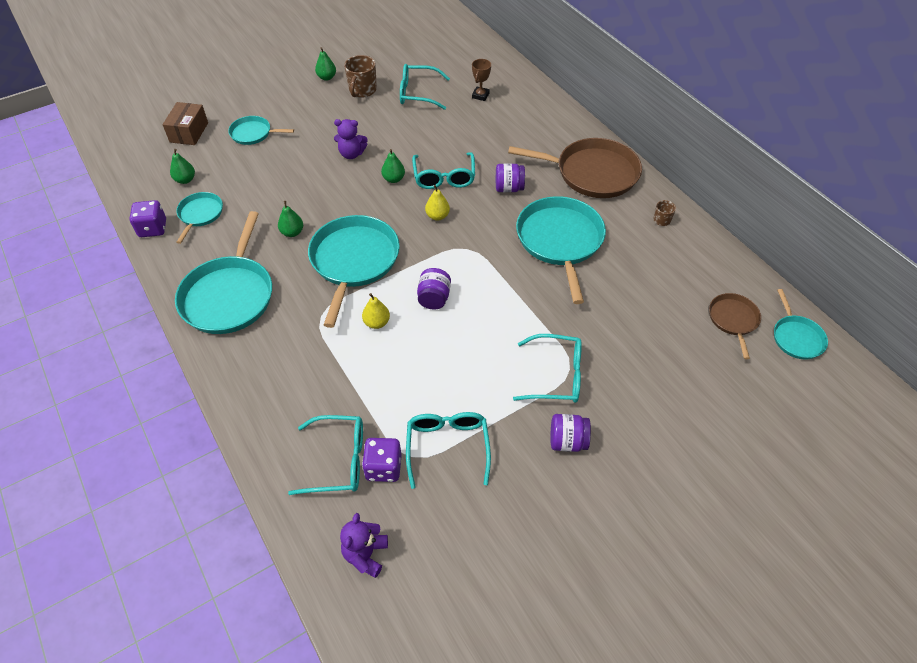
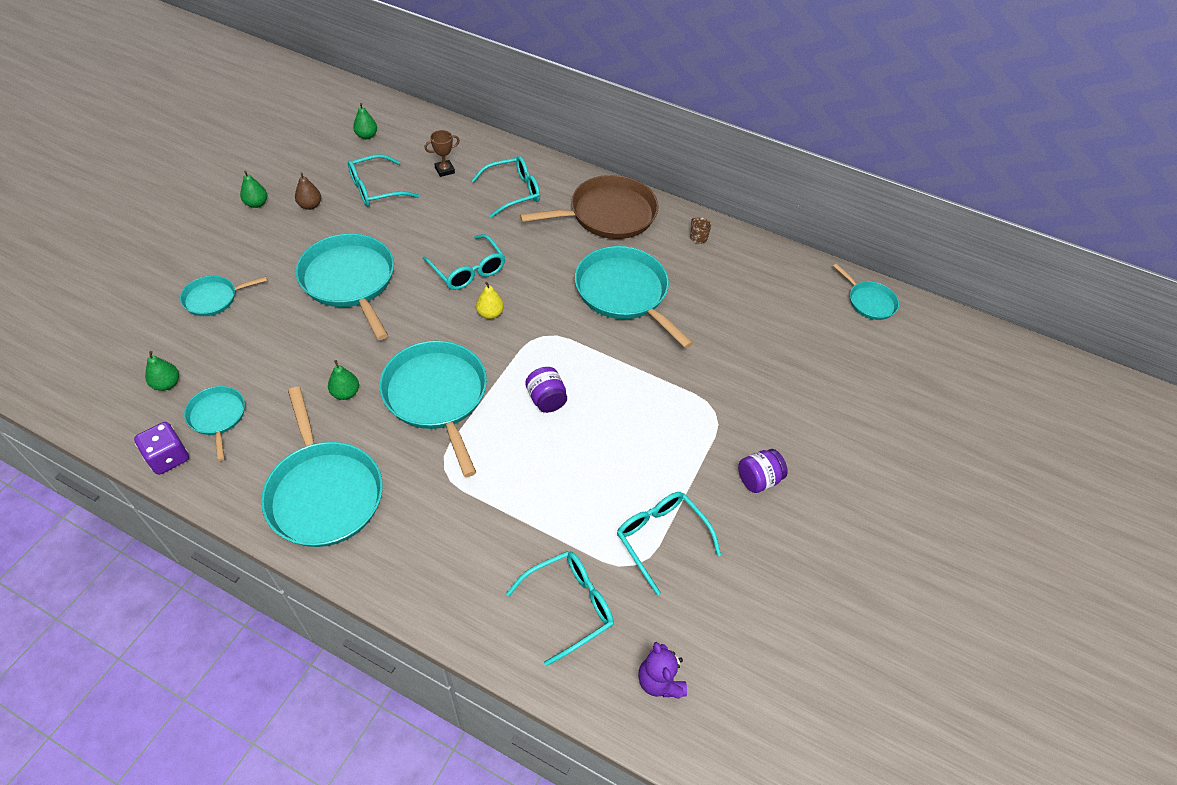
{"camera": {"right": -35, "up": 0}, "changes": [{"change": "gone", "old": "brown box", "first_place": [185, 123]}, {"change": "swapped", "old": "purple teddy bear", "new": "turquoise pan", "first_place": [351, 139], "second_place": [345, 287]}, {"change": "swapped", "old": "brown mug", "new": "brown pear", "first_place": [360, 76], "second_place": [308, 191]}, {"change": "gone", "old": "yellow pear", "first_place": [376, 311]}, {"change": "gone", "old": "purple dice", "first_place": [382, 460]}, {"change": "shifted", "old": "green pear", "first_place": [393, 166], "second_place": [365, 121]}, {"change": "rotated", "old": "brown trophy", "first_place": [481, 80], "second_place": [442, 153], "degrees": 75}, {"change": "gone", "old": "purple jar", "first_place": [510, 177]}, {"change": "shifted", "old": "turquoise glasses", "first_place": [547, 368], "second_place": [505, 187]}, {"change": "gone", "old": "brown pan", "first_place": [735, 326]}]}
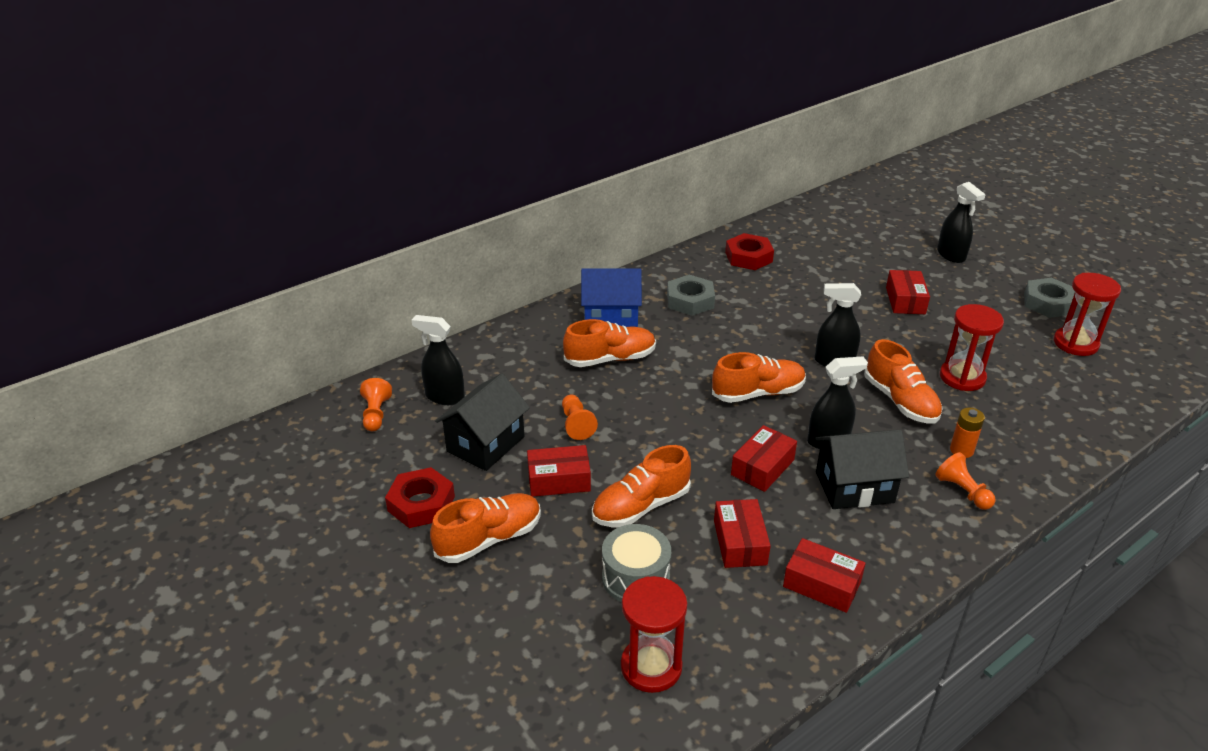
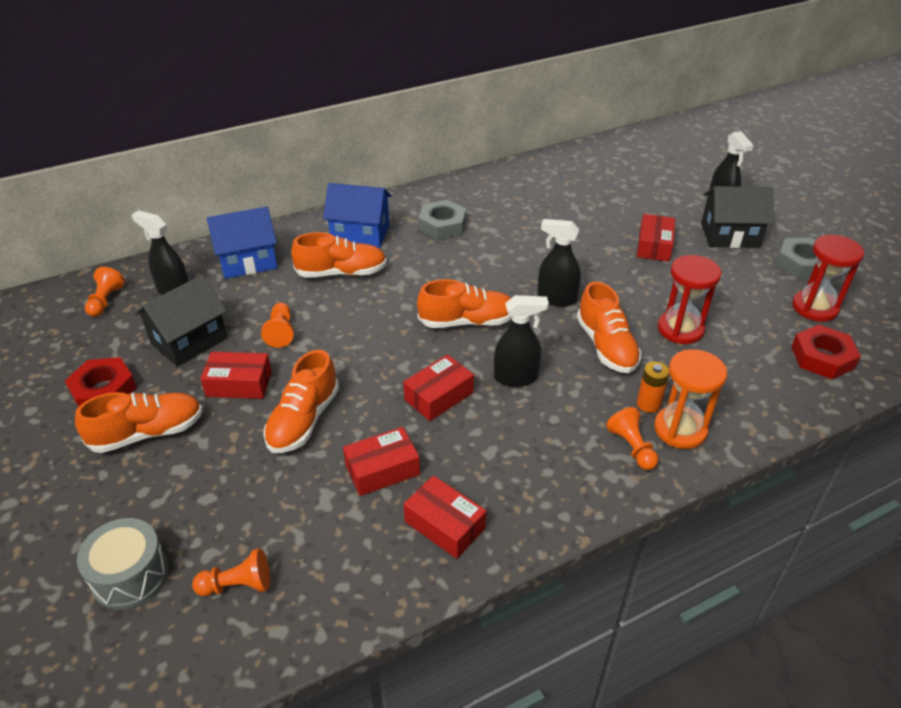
{"camera": {"right": 10, "up": 5}, "changes": [{"change": "rotated", "old": "orange shoe", "first_place": [641, 486], "second_place": [301, 401], "degrees": -45}, {"change": "shifted", "old": "grey drum", "first_place": [636, 563], "second_place": [123, 564]}, {"change": "swapped", "old": "red hourglass", "new": "orange pawn", "first_place": [654, 634], "second_place": [231, 572]}, {"change": "rotated", "old": "red box", "first_place": [742, 533], "second_place": [381, 461], "degrees": 60}, {"change": "shifted", "old": "red nut", "first_place": [749, 251], "second_place": [826, 352]}, {"change": "shifted", "old": "black house", "first_place": [862, 469], "second_place": [737, 217]}, {"change": "new", "new": "blue house", "second_place": [242, 243]}, {"change": "new", "new": "orange hourglass", "second_place": [690, 399]}]}
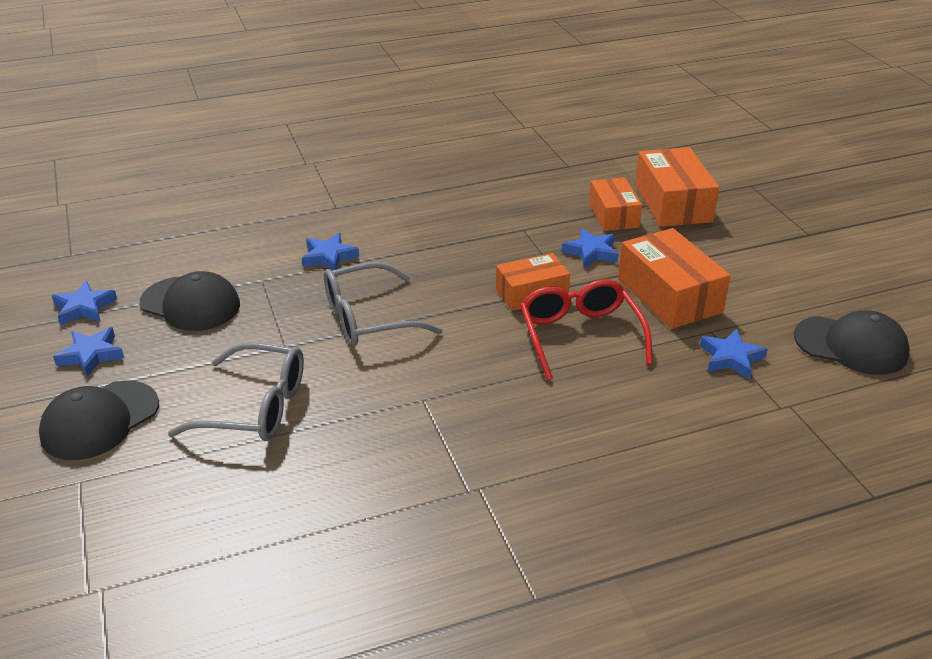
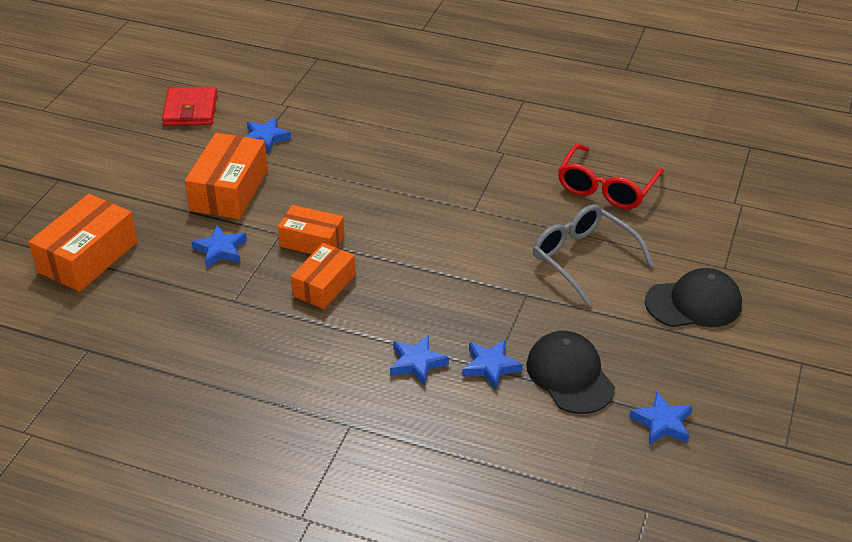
{"camera": {"right": -140, "up": 5}, "changes": [{"change": "shifted", "old": "blue star", "first_place": [88, 352], "second_place": [492, 365]}, {"change": "gone", "old": "grey glasses", "first_place": [383, 304]}, {"change": "shifted", "old": "red glasses", "first_place": [586, 329], "second_place": [610, 176]}, {"change": "shifted", "old": "orange box", "first_place": [615, 204], "second_place": [323, 276]}, {"change": "swapped", "old": "black cap", "new": "red wallet", "first_place": [852, 342], "second_place": [189, 106]}]}
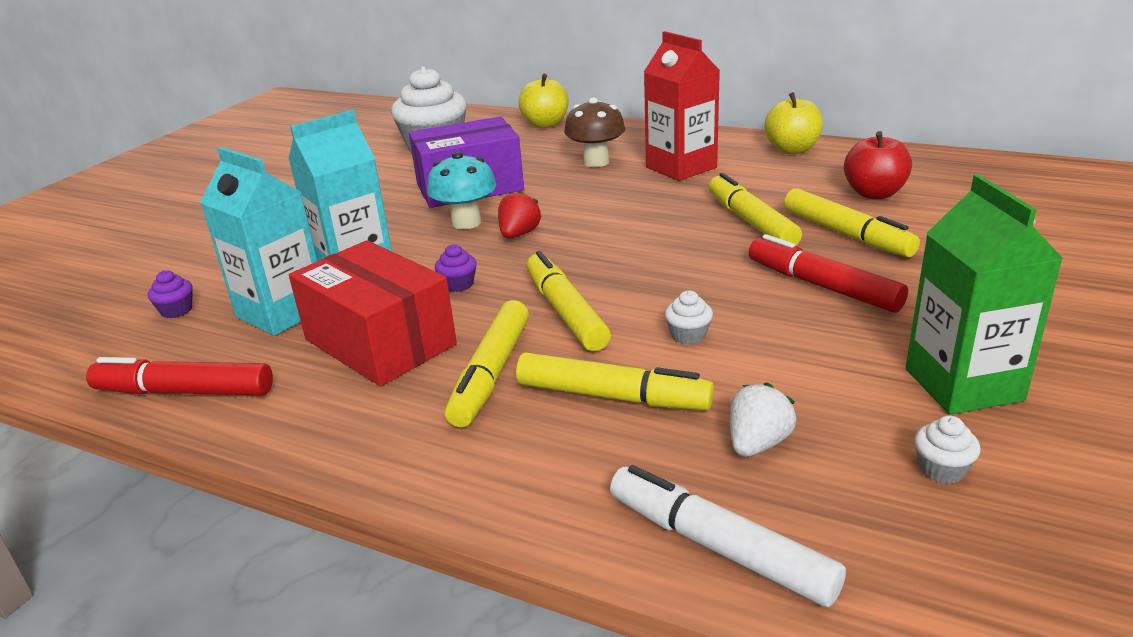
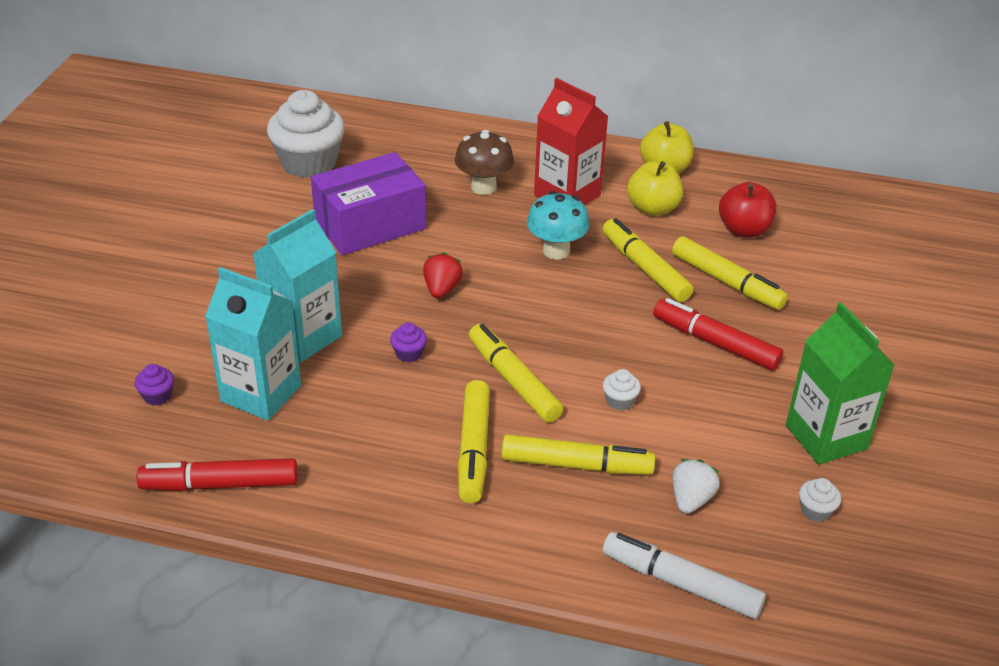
{"camera": {"right": -15, "up": 10}, "changes": [{"change": "gone", "old": "red box", "first_place": [373, 313]}, {"change": "shifted", "old": "turquoise mushroom", "first_place": [461, 190], "second_place": [558, 225]}, {"change": "shifted", "old": "yellow apple", "first_place": [543, 101], "second_place": [655, 188]}]}
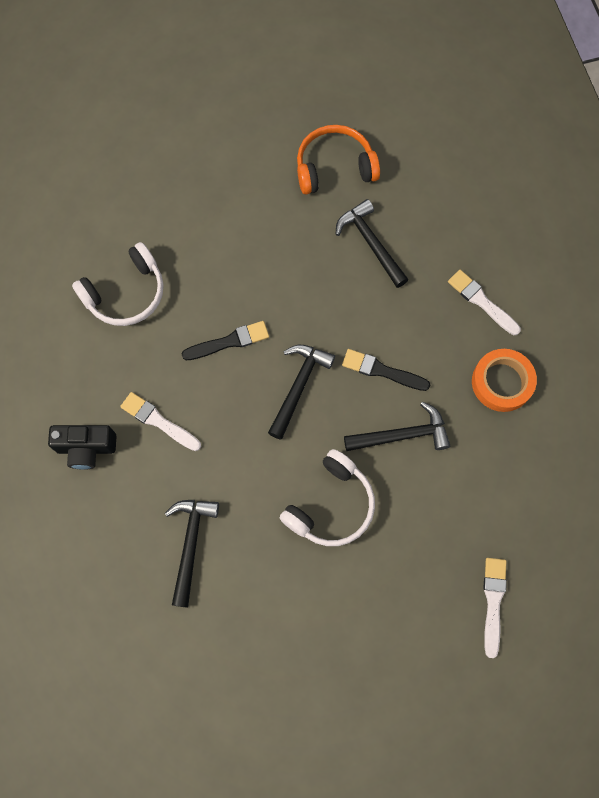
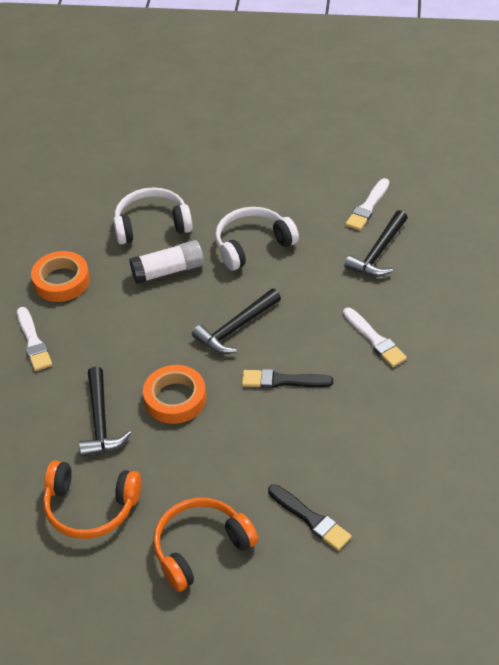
{"camera": {"right": -155, "up": -25}, "changes": [{"change": "gone", "old": "black camera", "first_place": [82, 447]}, {"change": "shifted", "old": "white headphones", "first_place": [118, 284], "second_place": [153, 216]}, {"change": "shifted", "old": "black brush", "first_place": [386, 370], "second_place": [310, 517]}, {"change": "swapped", "old": "black hammer", "new": "white glue stick", "first_place": [397, 426], "second_place": [166, 262]}, {"change": "shifted", "old": "white brush", "first_place": [495, 608], "second_place": [367, 204]}, {"change": "new", "new": "orange tape", "second_place": [174, 394]}, {"change": "new", "new": "orange headphones", "second_place": [205, 545]}]}
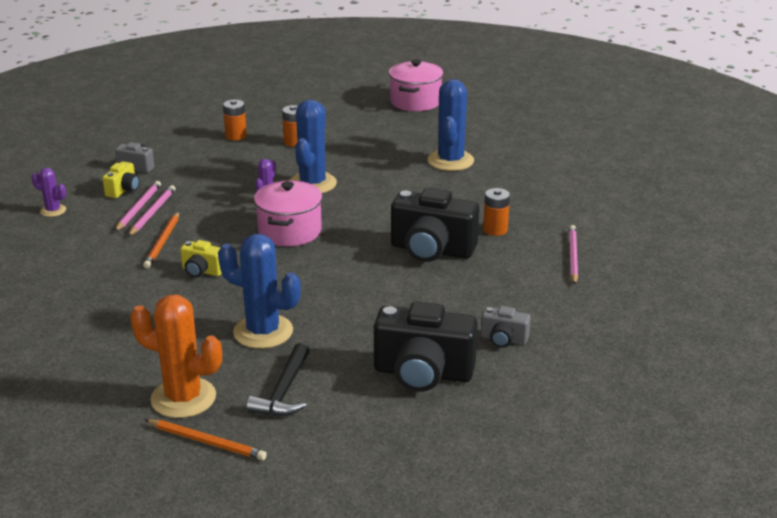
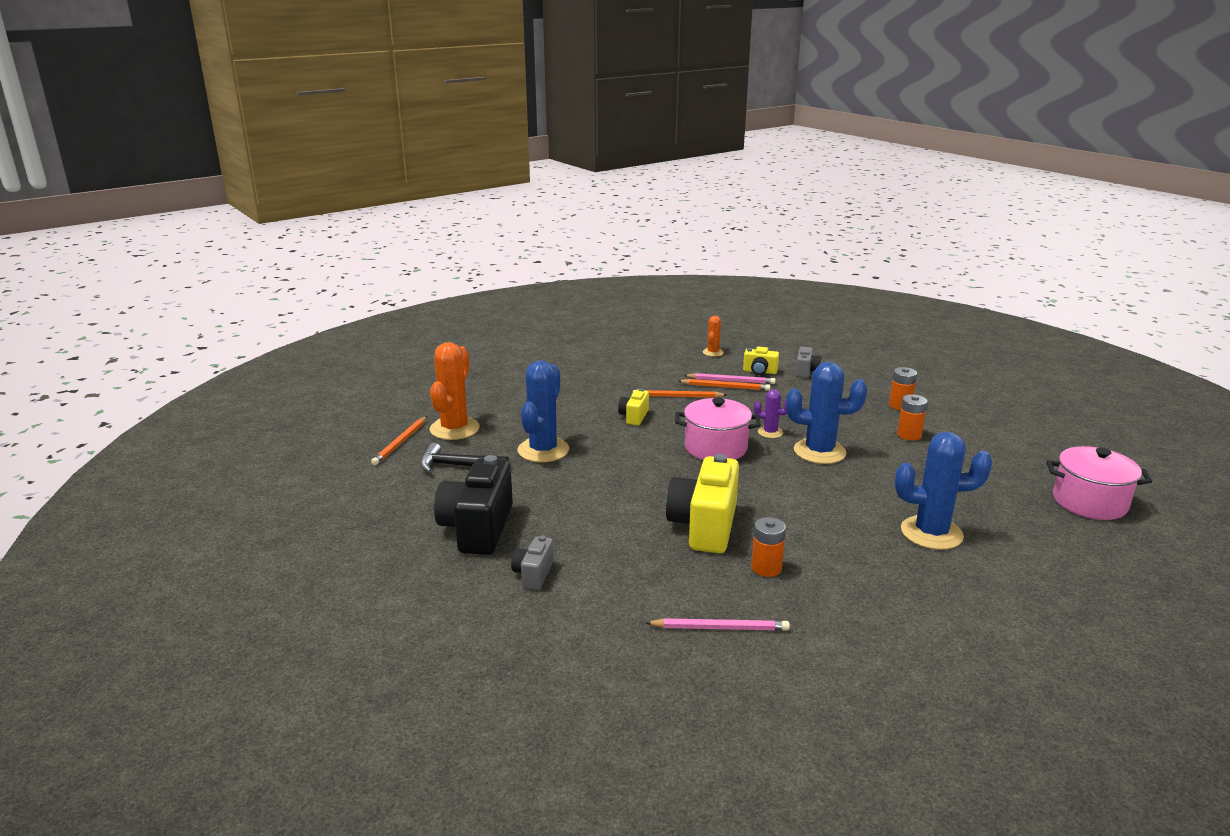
{"camera": {"right": 85, "up": -5}, "changes": [{"change": "repainted", "old": "purple cactus", "new": "orange cactus", "first_place": [48, 192], "second_place": [713, 336]}, {"change": "repainted", "old": "pink pencil", "new": "orange pencil", "first_place": [152, 210], "second_place": [724, 385]}, {"change": "repainted", "old": "black camera", "new": "yellow camera", "first_place": [435, 225], "second_place": [702, 503]}]}
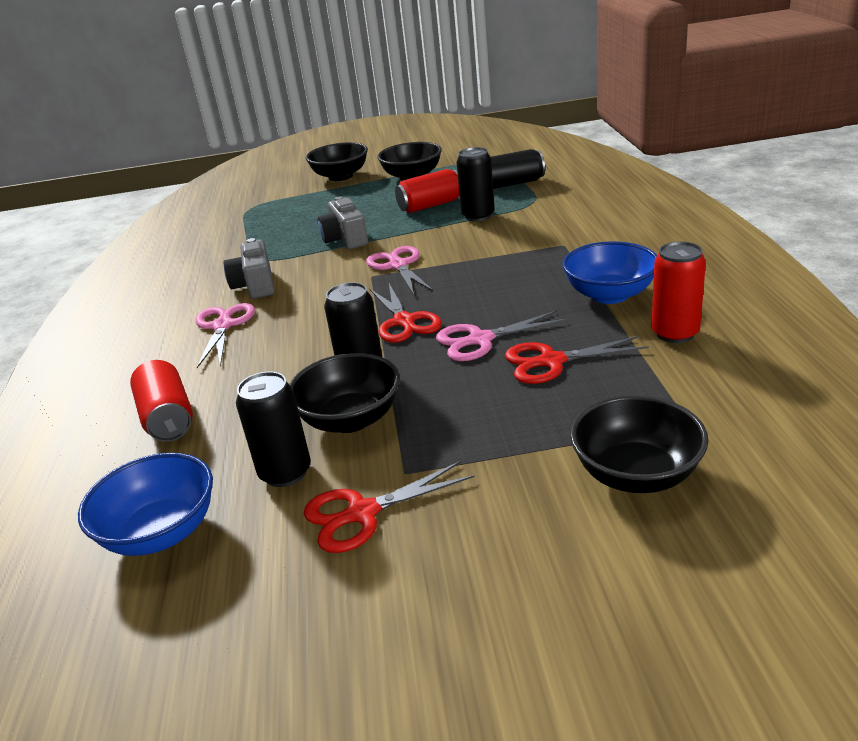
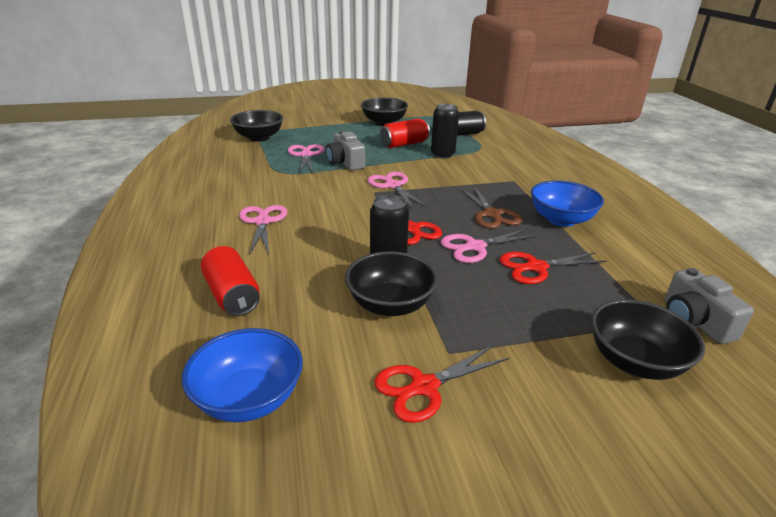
{"camera": {"right": -10, "up": 0}, "changes": [{"change": "shifted", "old": "grey camera", "first_place": [249, 268], "second_place": [709, 306]}, {"change": "gone", "old": "black can", "first_place": [273, 429]}, {"change": "shifted", "old": "black bowl", "first_place": [337, 161], "second_place": [256, 126]}, {"change": "gone", "old": "red can", "first_place": [678, 292]}, {"change": "new", "new": "pink scissors", "second_place": [306, 159]}, {"change": "new", "new": "brown scissors", "second_place": [491, 207]}]}
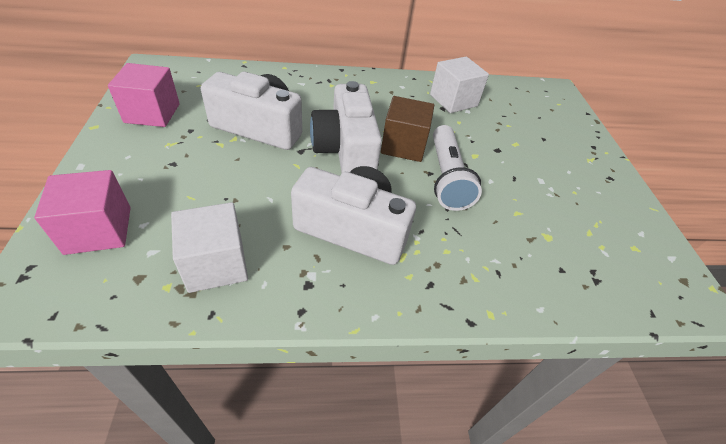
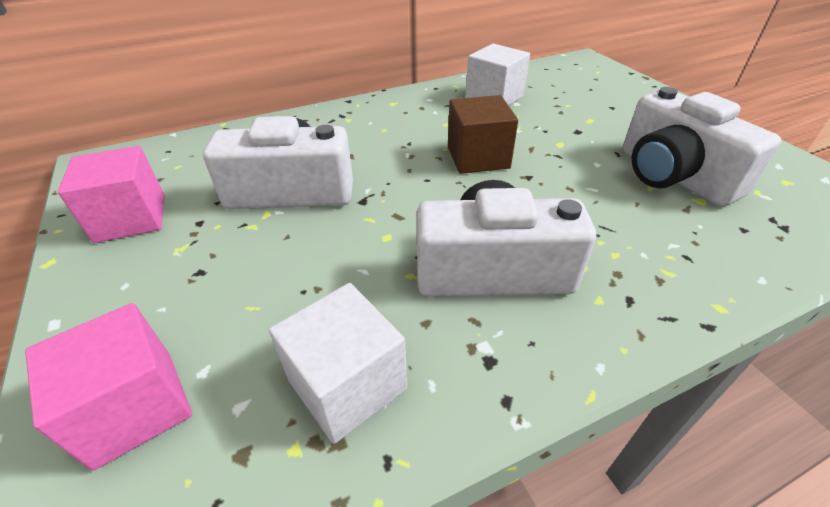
{"camera": {"right": -15, "up": -5}, "changes": [{"change": "shifted", "old": "white camera", "first_place": [346, 127], "second_place": [701, 146]}, {"change": "gone", "old": "white flashlight", "first_place": [457, 168]}]}
